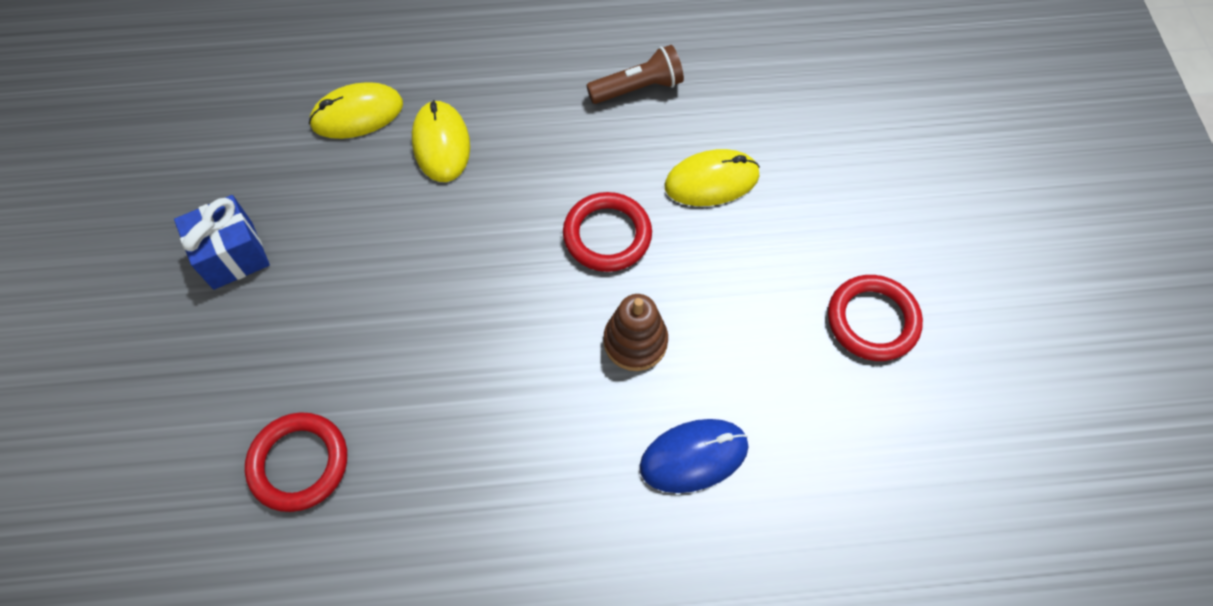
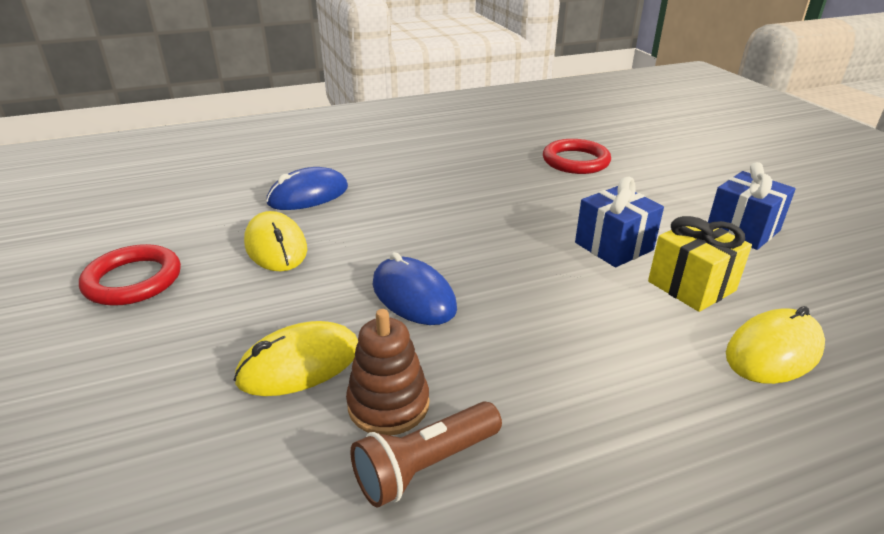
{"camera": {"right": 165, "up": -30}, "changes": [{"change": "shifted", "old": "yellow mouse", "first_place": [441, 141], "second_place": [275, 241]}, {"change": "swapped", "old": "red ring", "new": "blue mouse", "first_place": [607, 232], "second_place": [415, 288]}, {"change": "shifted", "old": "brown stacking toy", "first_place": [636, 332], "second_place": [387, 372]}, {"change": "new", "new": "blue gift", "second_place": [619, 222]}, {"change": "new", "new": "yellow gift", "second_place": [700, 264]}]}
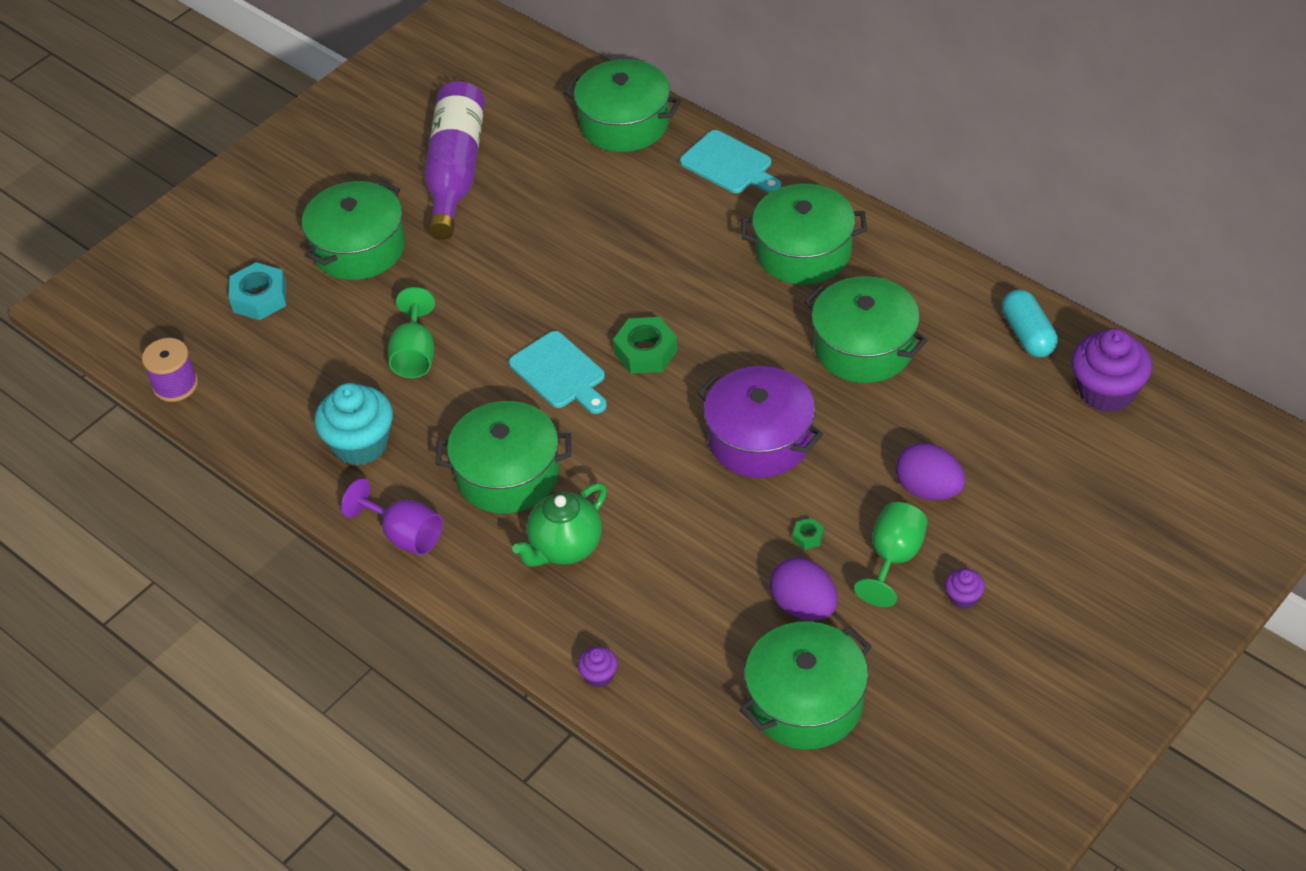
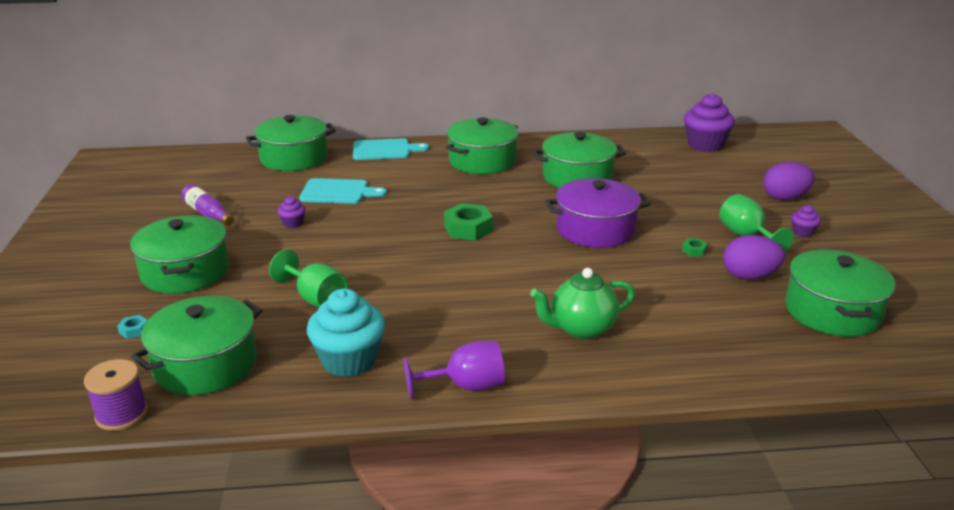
{"camera": {"right": -50, "up": -20}, "changes": [{"change": "scaled", "old": "turquoise nut", "first_place": [257, 291], "second_place": [132, 327], "factor": 0.47}, {"change": "scaled", "old": "purple bottle", "first_place": [454, 160], "second_place": [207, 205], "factor": 0.51}, {"change": "shifted", "old": "green pot", "first_place": [503, 457], "second_place": [196, 345]}, {"change": "shifted", "old": "turquoise cutting board", "first_place": [558, 372], "second_place": [343, 191]}, {"change": "rotated", "old": "green teapot", "first_place": [559, 525], "second_place": [582, 303], "degrees": 75}, {"change": "shifted", "old": "purple cupcake", "first_place": [598, 667], "second_place": [292, 212]}, {"change": "shifted", "old": "purple egg", "first_place": [931, 471], "second_place": [789, 181]}, {"change": "gone", "old": "turquoise capsule", "first_place": [1030, 323]}]}
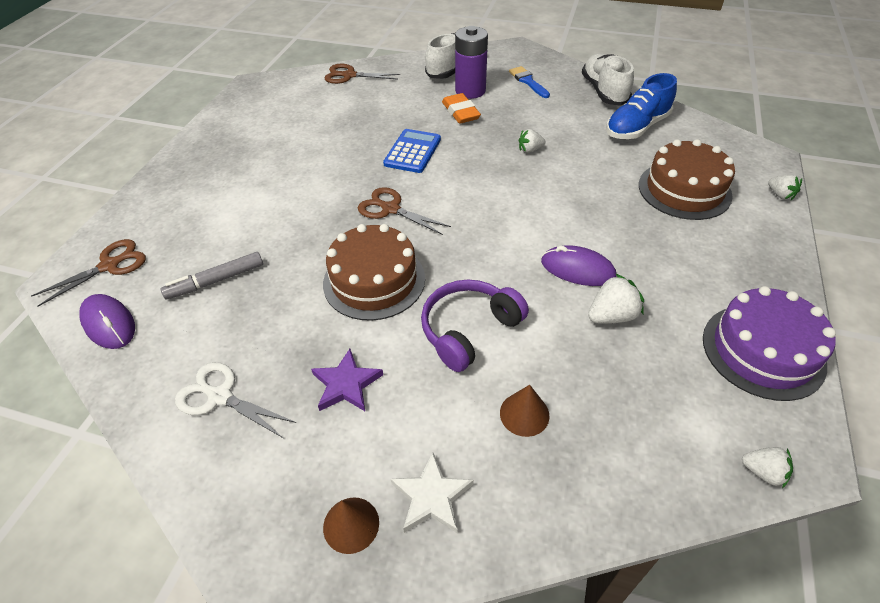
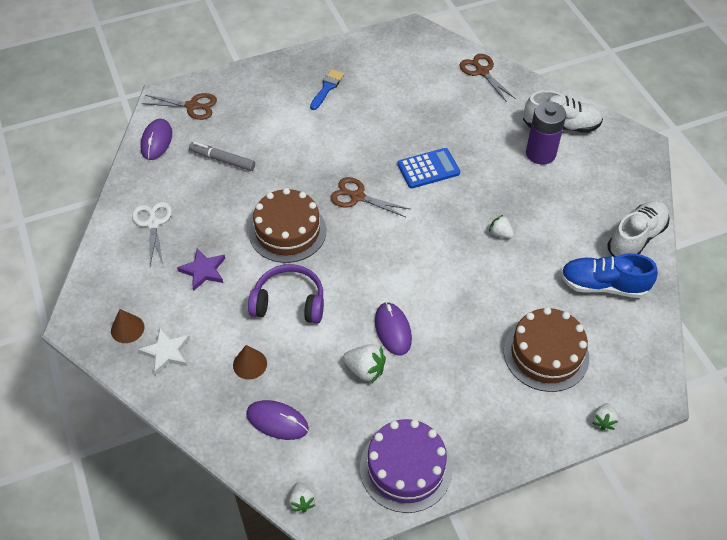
{"camera": {"right": 50, "up": 5}, "changes": [{"change": "rotated", "old": "brown scissors", "first_place": [404, 211], "second_place": [370, 197], "degrees": -60}, {"change": "gone", "old": "orange eraser", "first_place": [461, 108]}, {"change": "shifted", "old": "blue brush", "first_place": [529, 82], "second_place": [327, 89]}, {"change": "new", "new": "purple mouse", "second_place": [277, 420]}]}
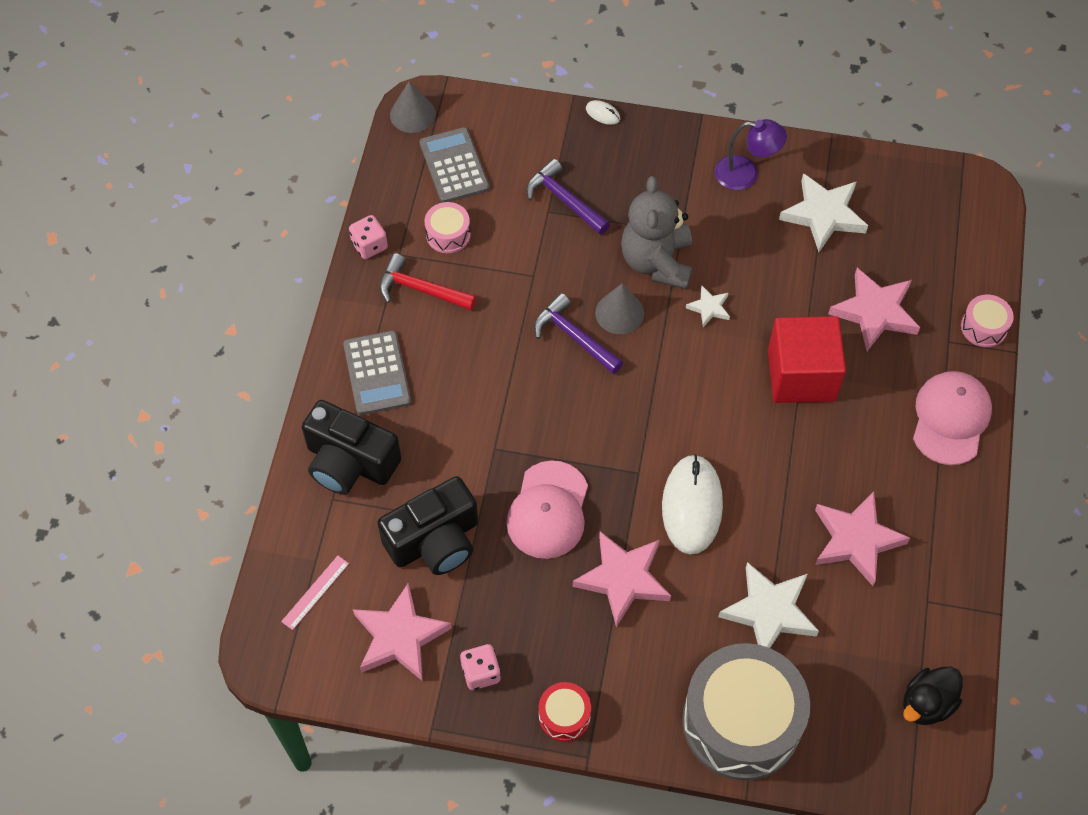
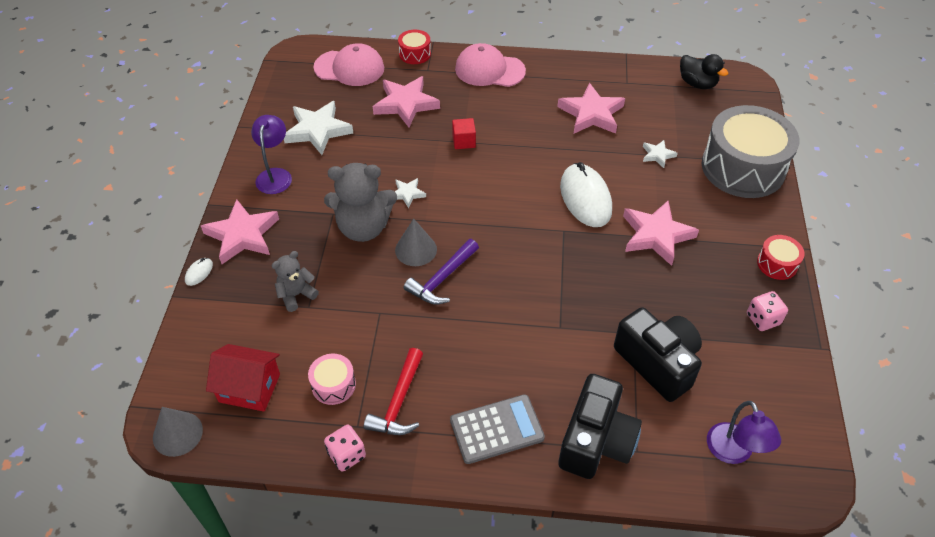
{"camera": {"right": -95, "up": -10}, "changes": [{"change": "swapped", "old": "pink ruler", "new": "purple lamp", "first_place": [315, 593], "second_place": [744, 432]}, {"change": "shifted", "old": "pink star", "first_place": [402, 632], "second_place": [240, 231]}, {"change": "swapped", "old": "grey calculator", "new": "red house", "first_place": [455, 165], "second_place": [243, 378]}, {"change": "shifted", "old": "pink cap", "first_place": [547, 510], "second_place": [349, 64]}, {"change": "swapped", "old": "purple hammer", "new": "grey teddy bear", "first_place": [568, 197], "second_place": [295, 281]}, {"change": "rotated", "old": "white mouse", "first_place": [692, 504], "second_place": [586, 194], "degrees": 75}, {"change": "scaled", "old": "white star", "first_place": [768, 605], "second_place": [660, 154], "factor": 0.5}, {"change": "scaled", "old": "red cube", "first_place": [807, 359], "second_place": [464, 133], "factor": 0.45}, {"change": "repainted", "old": "pink drum", "new": "red drum", "first_place": [987, 321], "second_place": [414, 47]}]}
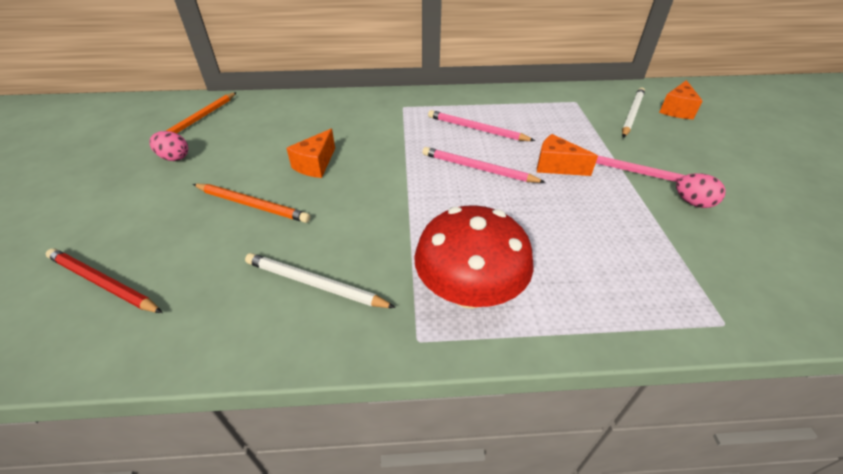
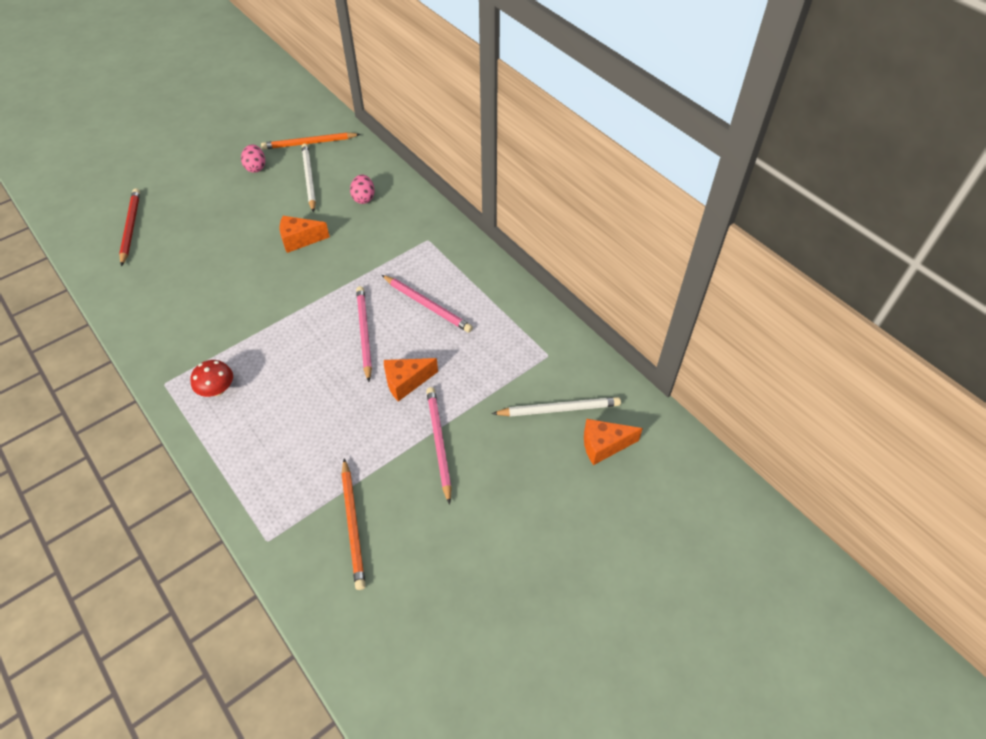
{"camera": {"right": 55, "up": 10}, "changes": [{"change": "shifted", "old": "orange pencil", "first_place": [252, 203], "second_place": [353, 524]}, {"change": "shifted", "old": "white pencil", "first_place": [320, 280], "second_place": [309, 177]}, {"change": "scaled", "old": "red mushroom", "first_place": [474, 257], "second_place": [211, 378], "factor": 0.5}, {"change": "rotated", "old": "pink pencil", "first_place": [481, 125], "second_place": [427, 304], "degrees": 135}, {"change": "rotated", "old": "orange cheese", "first_place": [567, 155], "second_place": [411, 380], "degrees": -105}, {"change": "shifted", "old": "pink egg", "first_place": [701, 190], "second_place": [362, 189]}]}
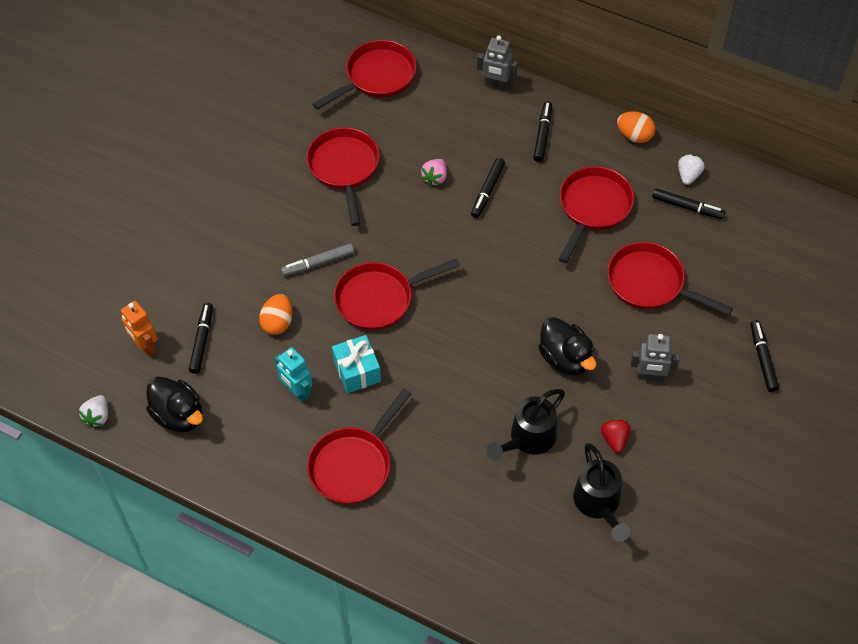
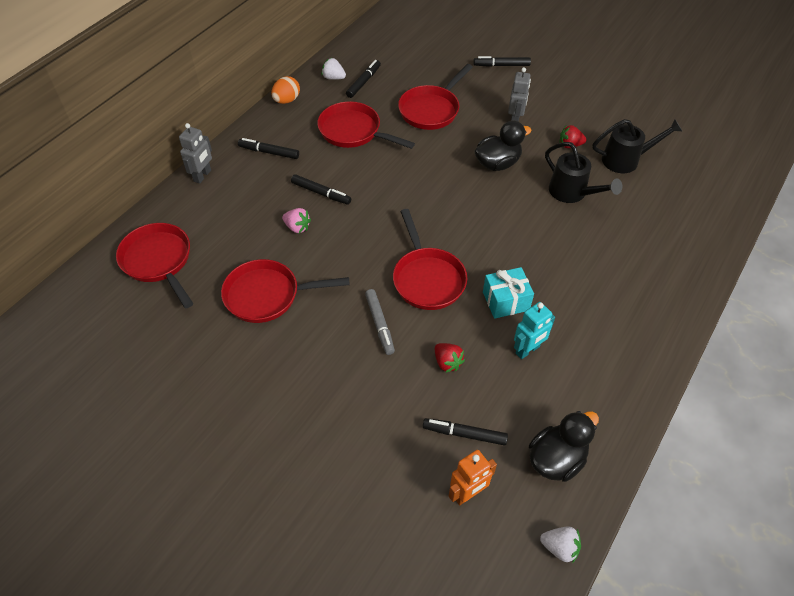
{"camera": {"right": -85, "up": -5}, "changes": [{"change": "swapped", "old": "orange egg", "new": "red strawberry", "first_place": [276, 314], "second_place": [450, 358]}, {"change": "gone", "old": "red pan", "first_place": [359, 446]}]}
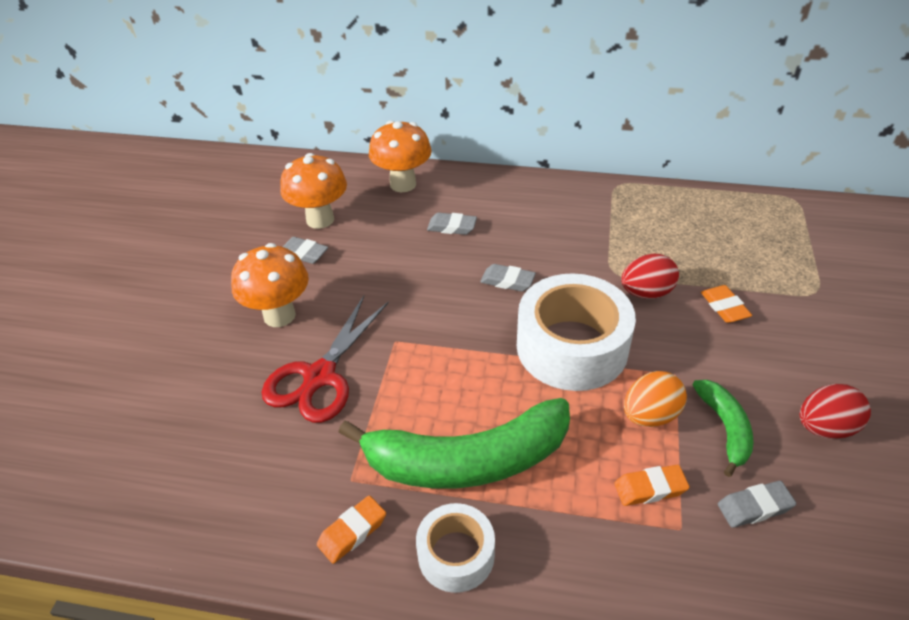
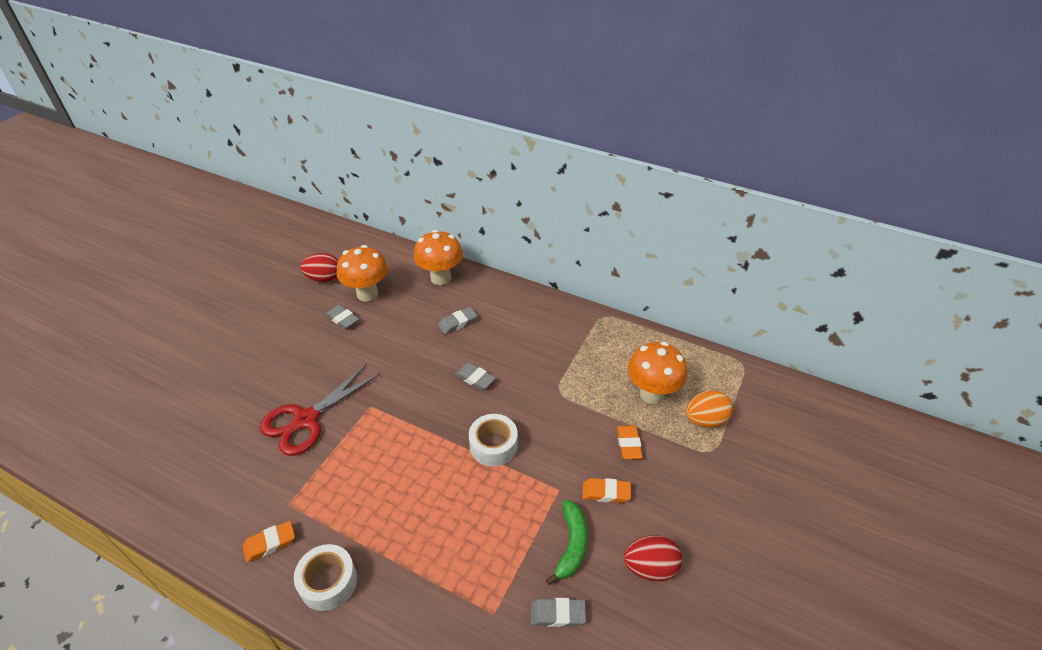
{"camera": {"right": 15, "up": 0}, "changes": [{"change": "shifted", "old": "orange mushroom", "first_place": [270, 285], "second_place": [657, 373]}, {"change": "gone", "old": "green banana", "first_place": [454, 443]}, {"change": "rotated", "old": "grey eraser", "first_place": [452, 224], "second_place": [457, 321], "degrees": -60}, {"change": "scaled", "old": "white tape", "first_place": [576, 332], "second_place": [493, 440], "factor": 0.55}, {"change": "shifted", "old": "orange eraser", "first_place": [651, 485], "second_place": [606, 490]}, {"change": "shifted", "old": "red egg", "first_place": [650, 276], "second_place": [319, 267]}, {"change": "shifted", "old": "orange egg", "first_place": [655, 399], "second_place": [709, 409]}]}
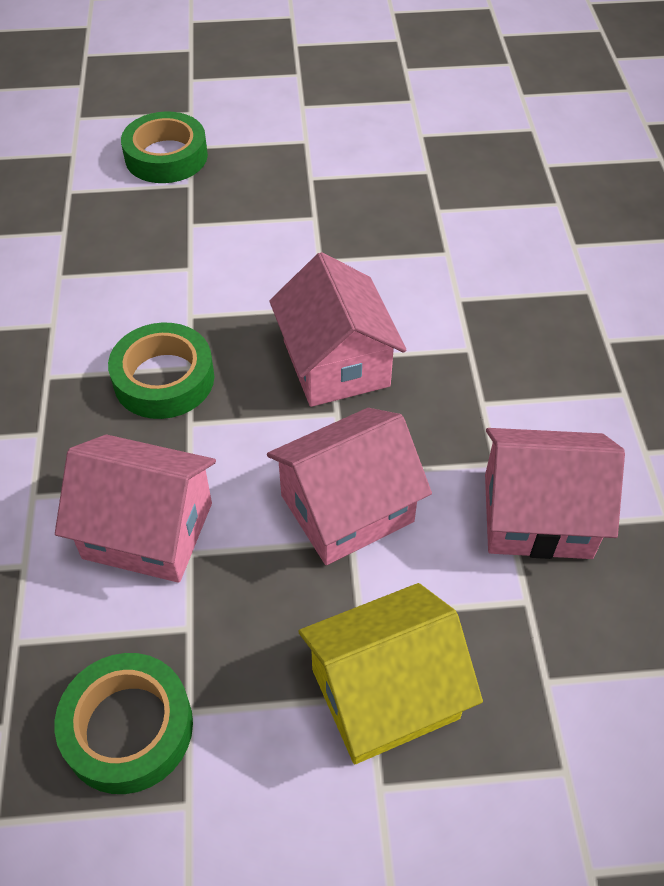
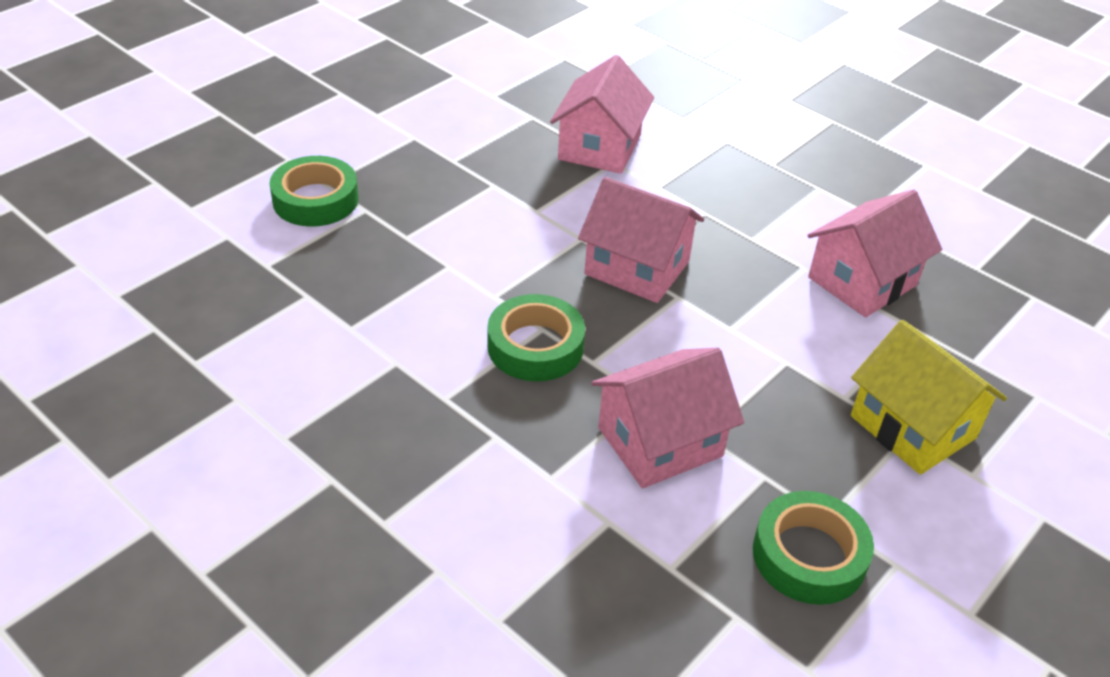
{"camera": {"right": -45, "up": -10}, "changes": [{"change": "shifted", "old": "pink house", "first_place": [349, 486], "second_place": [602, 114]}, {"change": "rotated", "old": "yellow house", "first_place": [391, 673], "second_place": [929, 397], "degrees": -60}]}
